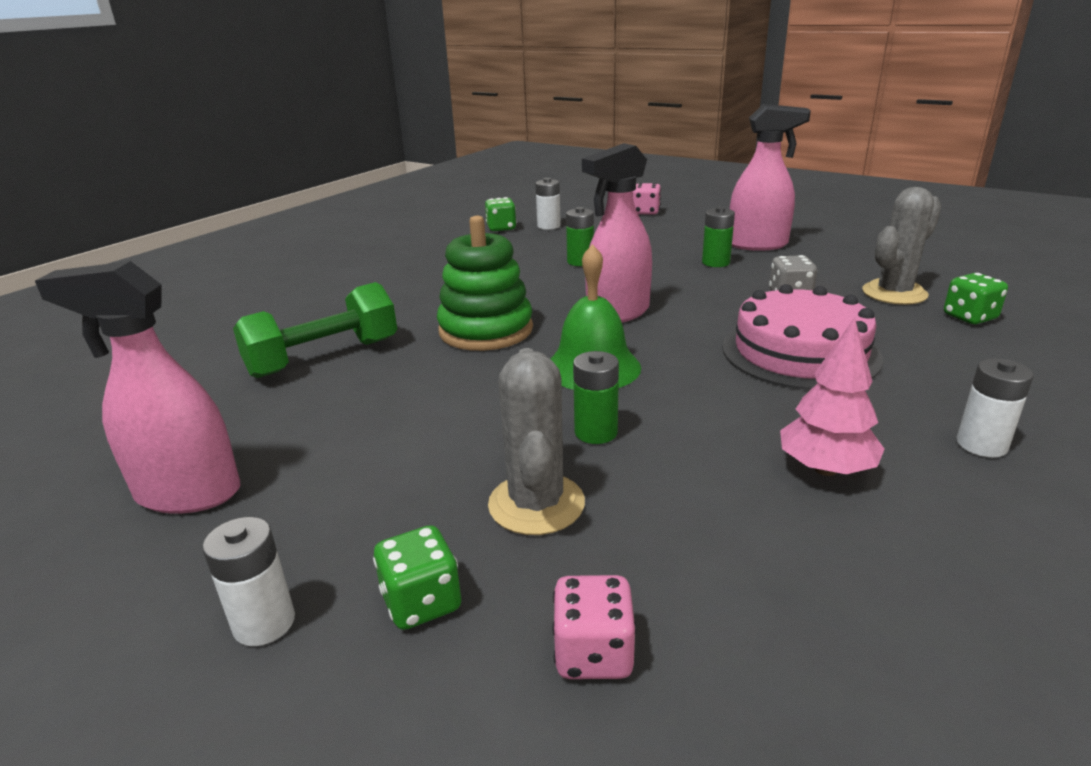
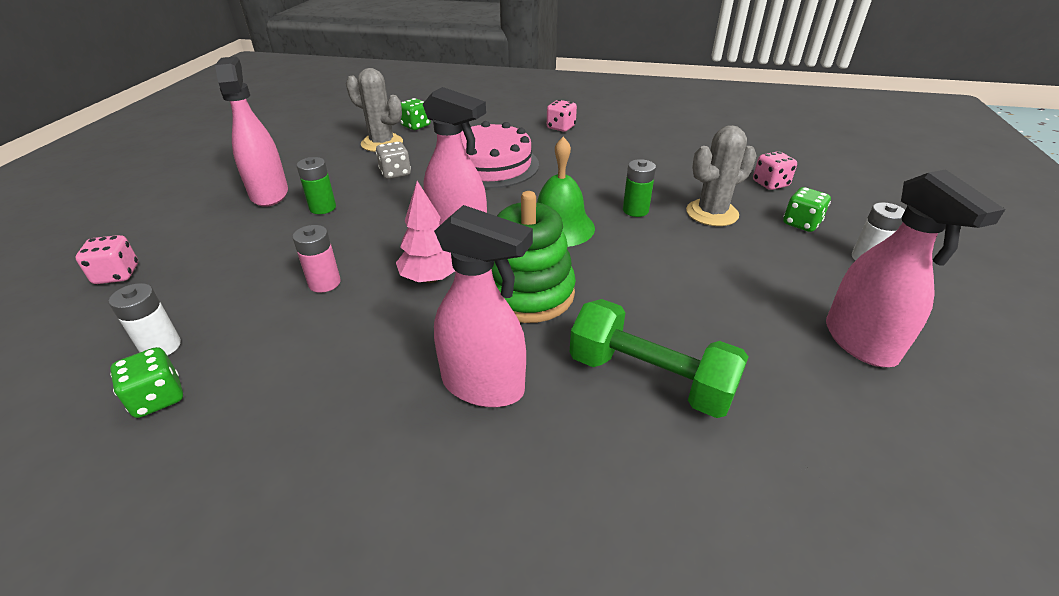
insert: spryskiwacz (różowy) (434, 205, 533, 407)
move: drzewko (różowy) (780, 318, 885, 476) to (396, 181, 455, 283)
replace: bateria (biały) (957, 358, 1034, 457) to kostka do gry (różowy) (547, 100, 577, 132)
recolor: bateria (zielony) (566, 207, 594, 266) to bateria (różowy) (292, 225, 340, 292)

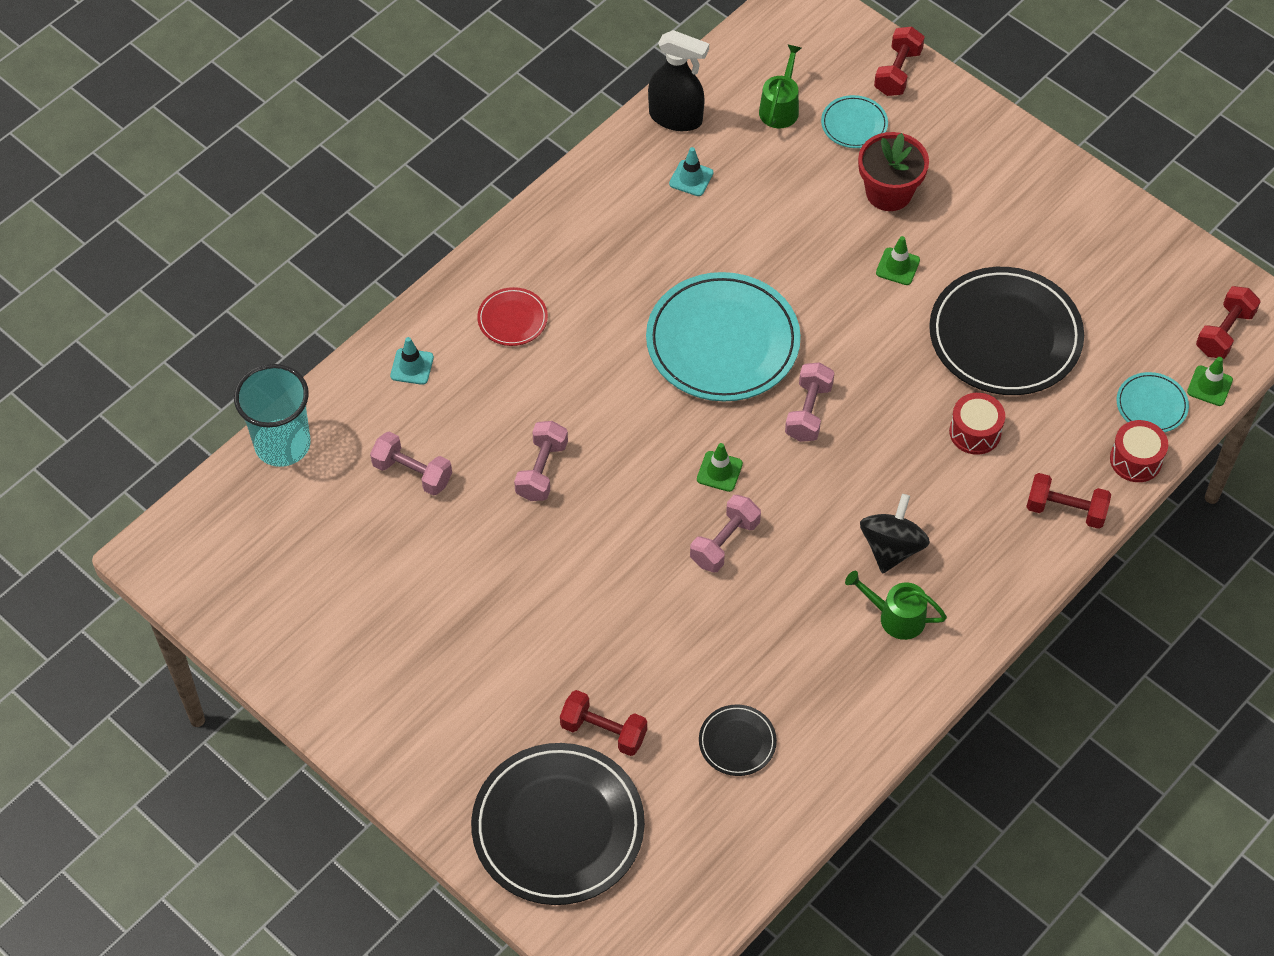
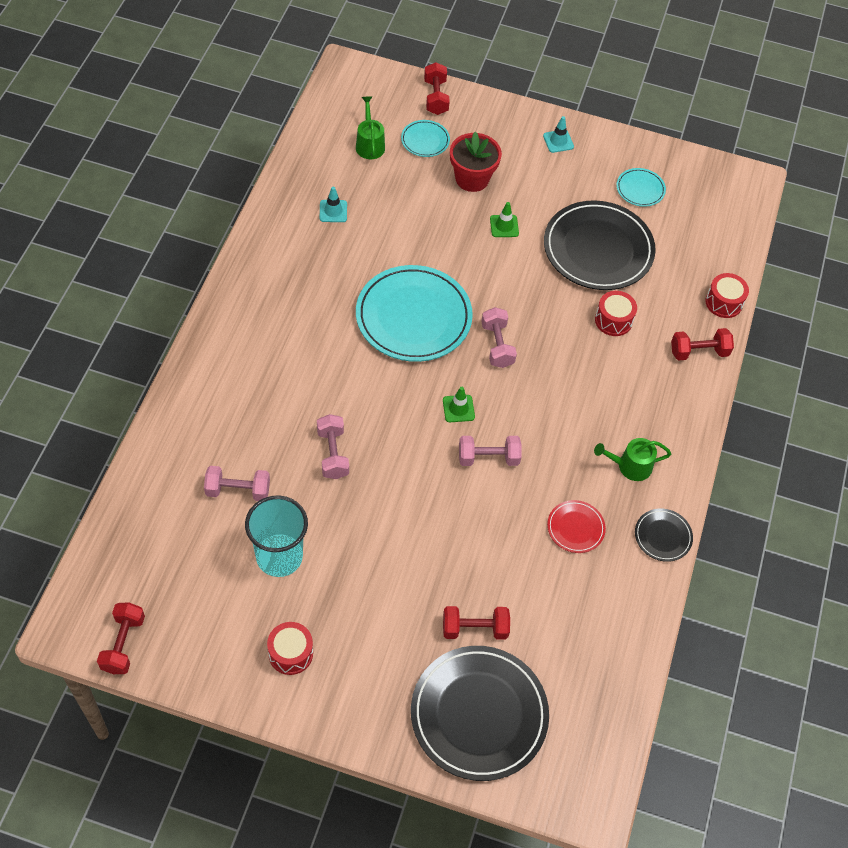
delete: spryskiwacz (czarny) (648, 30, 709, 131); bączek (czarny) (860, 494, 930, 574); pachołek (zielony) (1187, 357, 1233, 406)
insert: bęben (czerwony) (267, 622, 313, 675)
move: szklanka (turkusowy) (234, 364, 311, 467) to (245, 496, 308, 577); pachołek (turkusowy) (390, 337, 434, 385) to (543, 116, 574, 153); talerz (czerwony) (477, 287, 548, 346) to (547, 500, 606, 553); talerz (czarny) (699, 704, 777, 776) to (635, 508, 693, 562); talerz (turkusowy) (1117, 372, 1189, 432) to (616, 168, 666, 207); hantel (czerwony) (1196, 286, 1261, 359) to (97, 602, 145, 674)
rotate: hantel (różowy) (690, 495, 761, 572) = (459, 436, 522, 466) 75 degrees clockwise

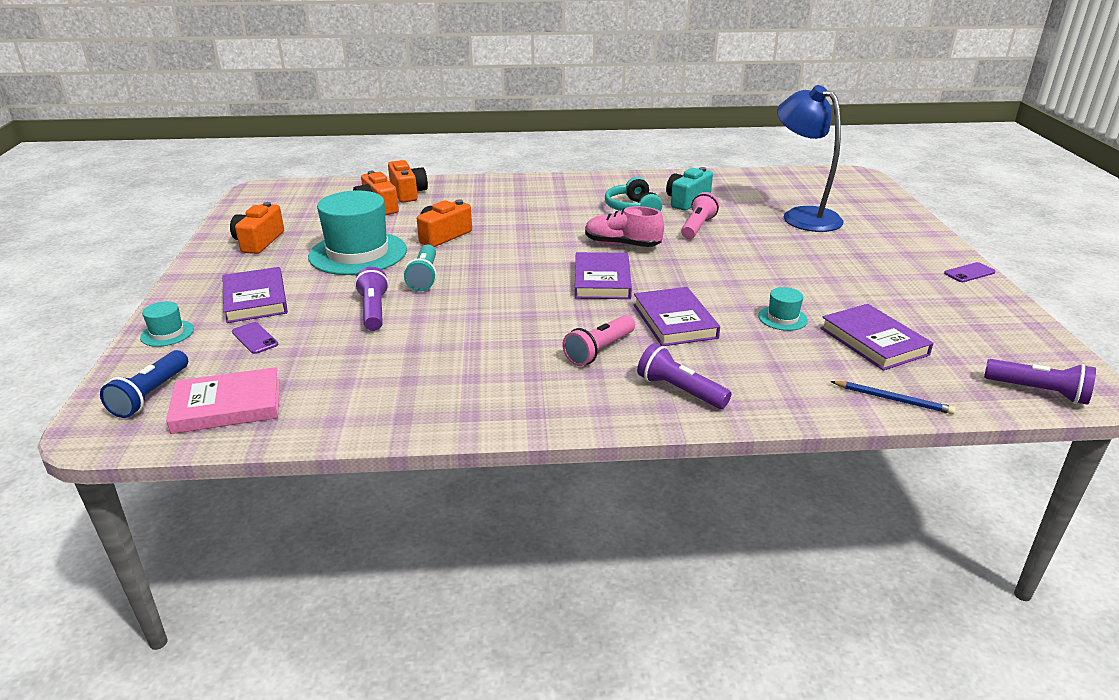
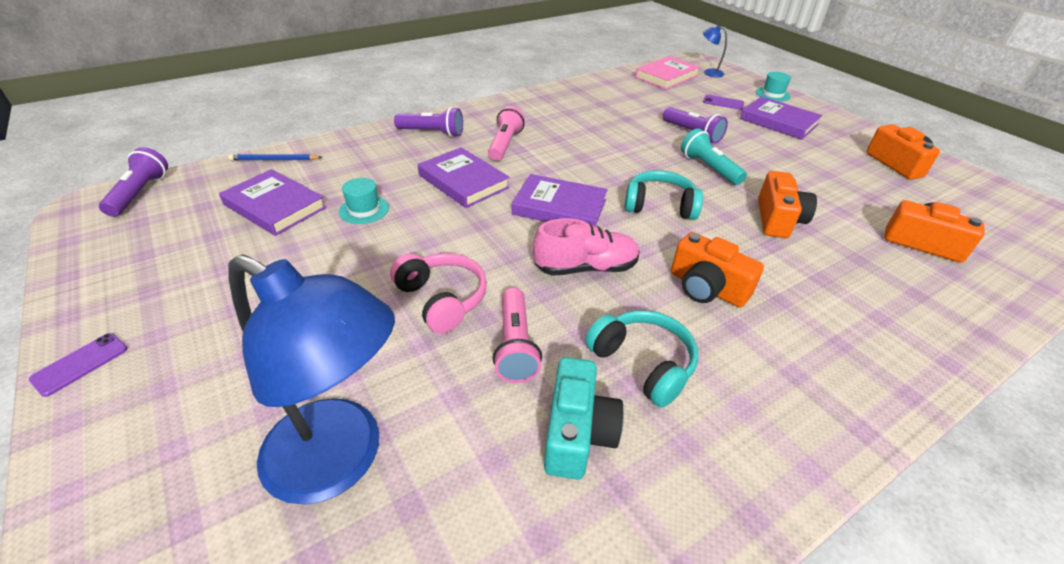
delete: kapelusz (turkusowy) (308, 190, 407, 275)
insert: słuchawki (różowy) (390, 253, 487, 334); słuchawki (turkusowy) (625, 170, 703, 220)
move: aparat fotograficzny (pomarańczowy) (388, 160, 428, 203) to (671, 232, 764, 308)
replace: latarka (niebieski) (100, 350, 188, 418) to lampka (niebieski) (703, 25, 727, 77)
rotate: książka (fioletowy) (575, 252, 632, 299) = (512, 174, 608, 226) 45 degrees counterclockwise; latarka (fioletowy) (984, 359, 1096, 405) = (99, 147, 168, 217) 90 degrees clockwise

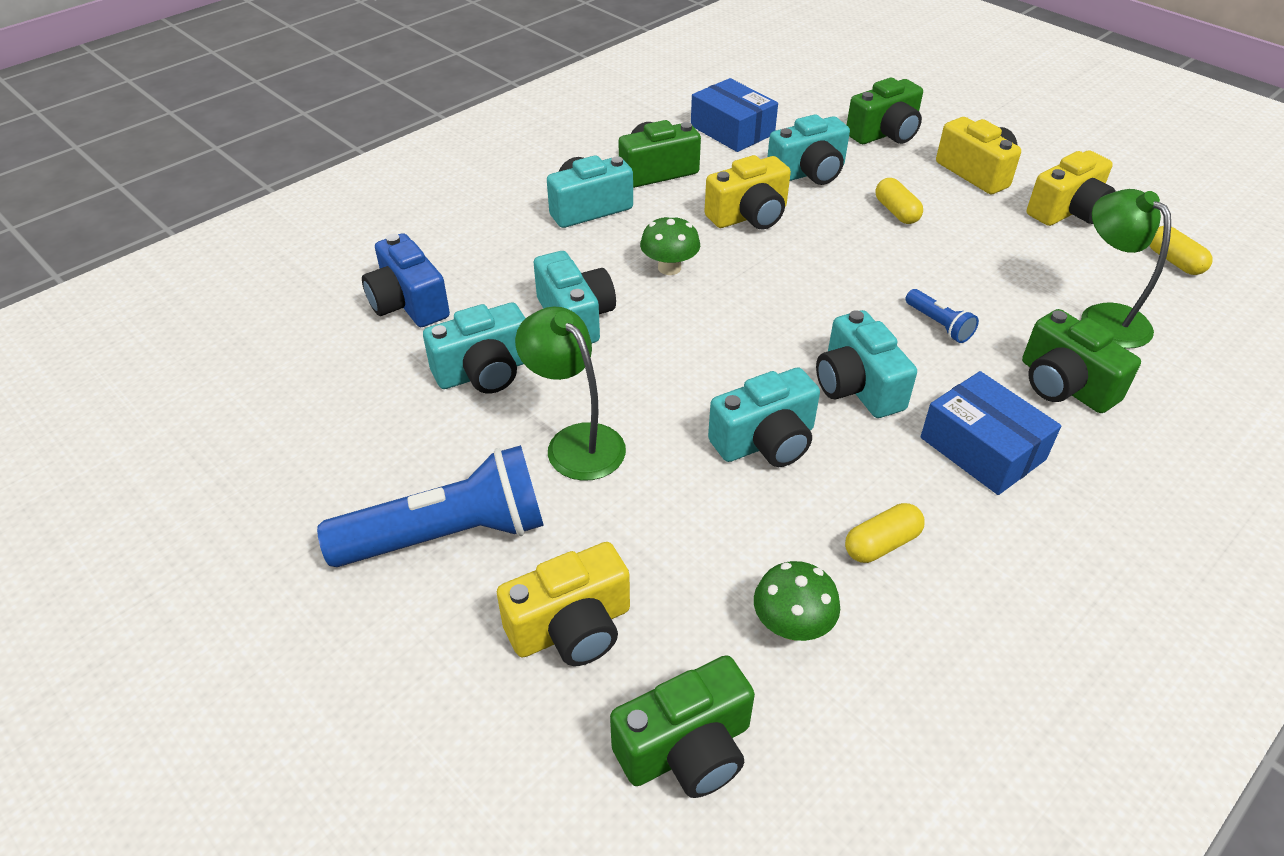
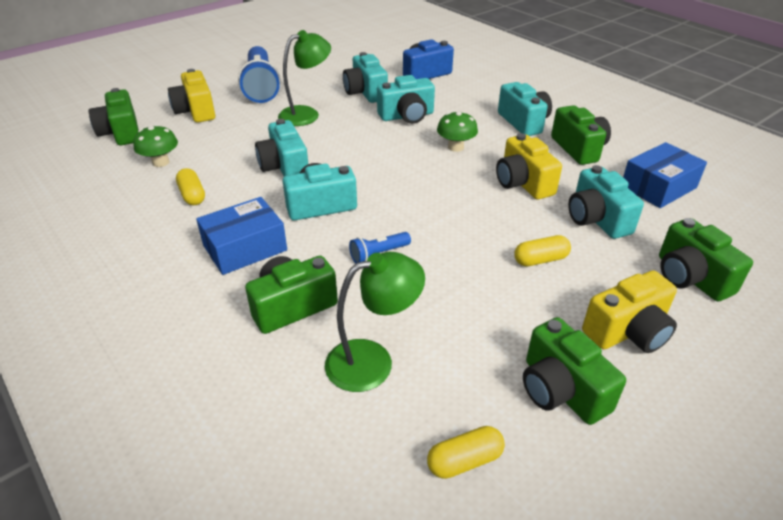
recolor: aparat fotograficzny (żółty) (1027, 150, 1116, 226) to aparat fotograficzny (zielony) (523, 317, 626, 425)

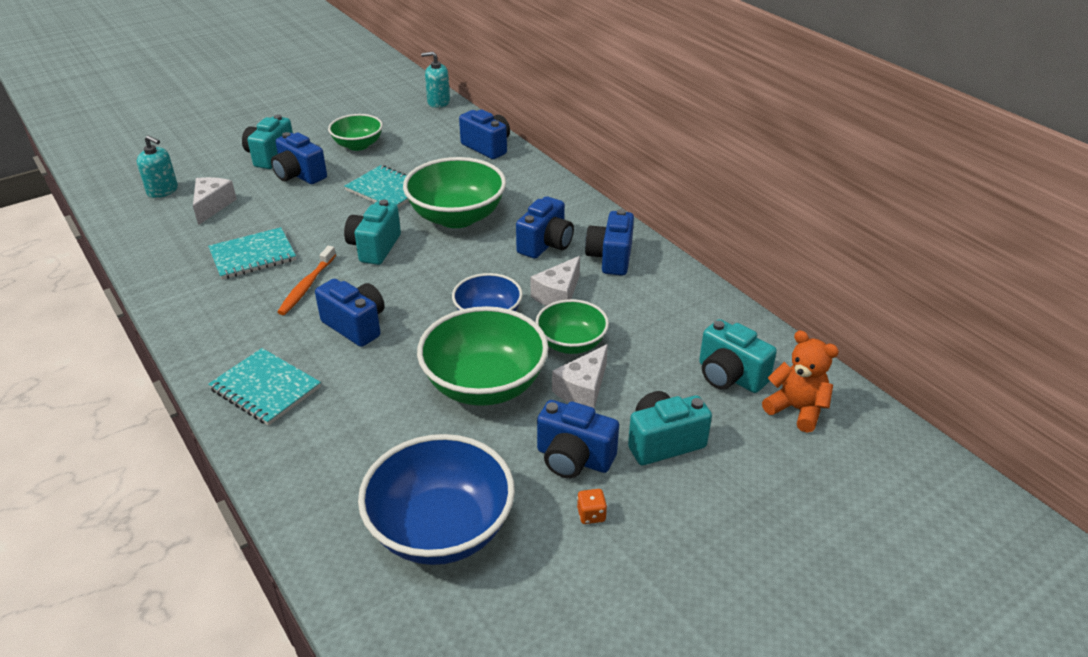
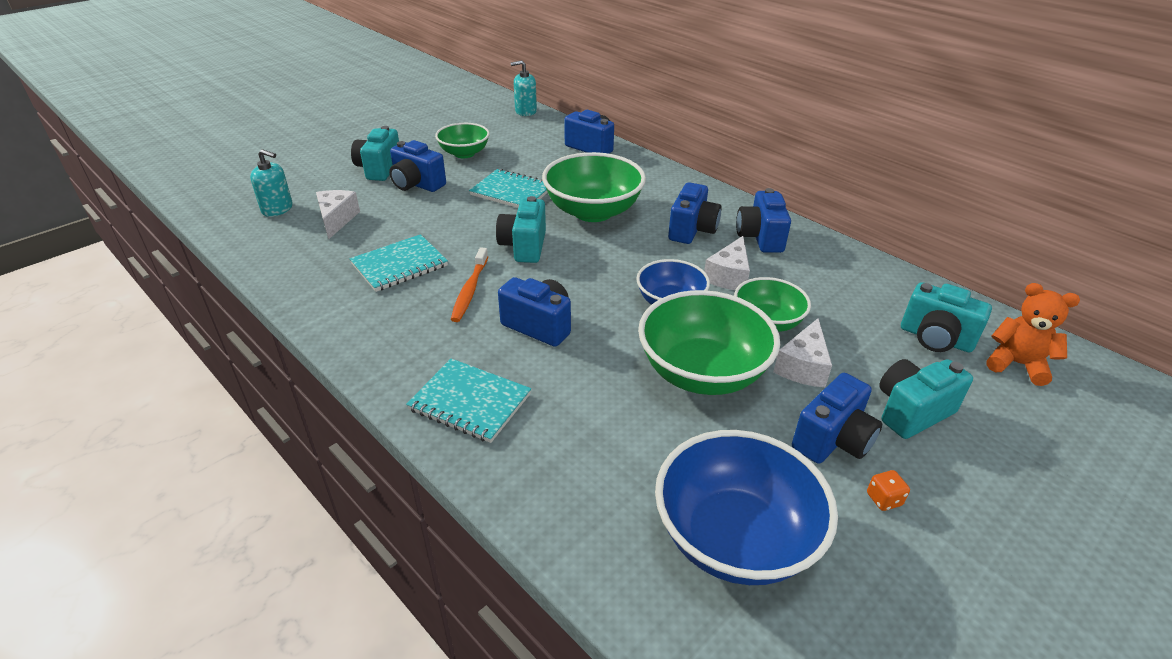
rotate: aparat fotograficzny (niebieski) (537, 400, 619, 478) = (792, 373, 882, 464) 60 degrees counterclockwise

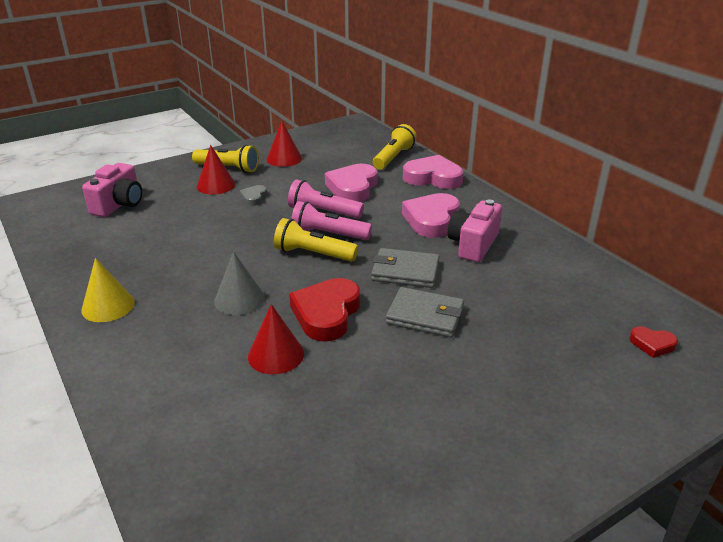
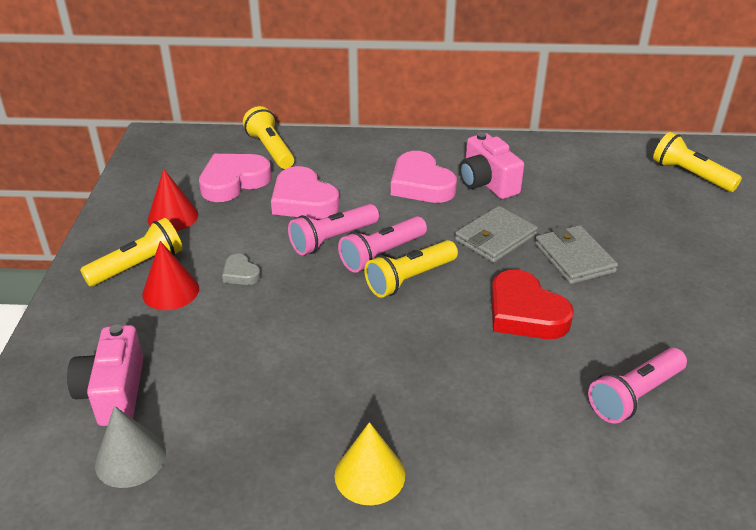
delete: stożek (czerwony) (248, 304, 304, 374)
insert: latarka (różowy) (588, 348, 687, 424)
move: stożek (szary) (214, 251, 265, 315) to (95, 406, 166, 488); serce (różowy) (403, 155, 464, 189) to (199, 154, 271, 202)
replace: serce (czerwony) (629, 326, 678, 358) to latarka (żółty) (653, 132, 742, 192)
rotate: aparat fotograficzny (różowy) (82, 163, 142, 217) = (67, 324, 143, 426) 150 degrees counterclockwise; portfel (szary) (386, 287, 464, 338) = (535, 225, 618, 284) 75 degrees counterclockwise

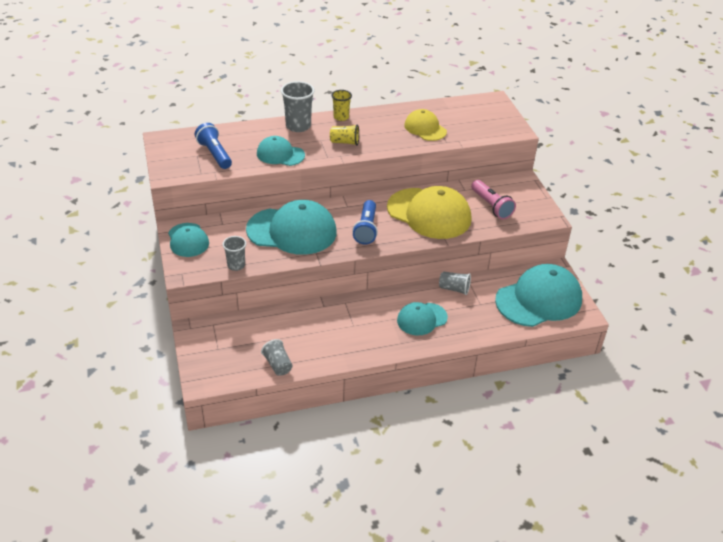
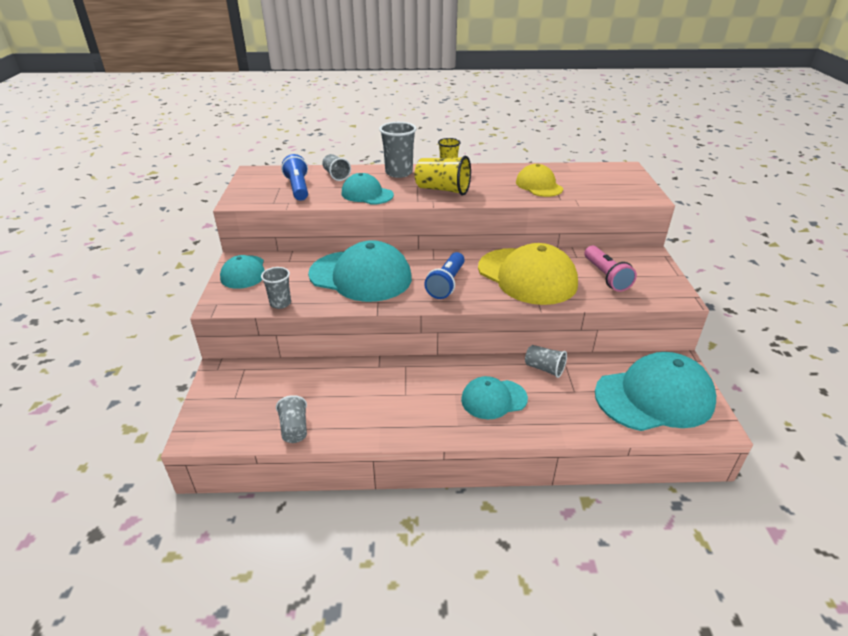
insert: szklanka (szary) (322, 154, 351, 181)
resize: szklanka (żółty) (330, 124, 359, 146) = (415, 156, 471, 195) x1.60

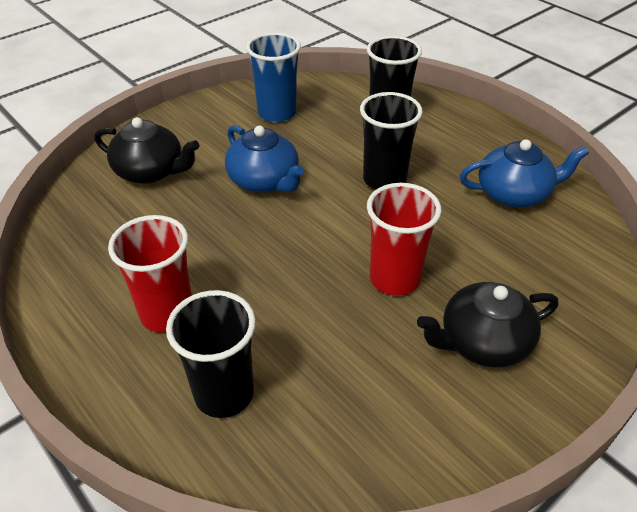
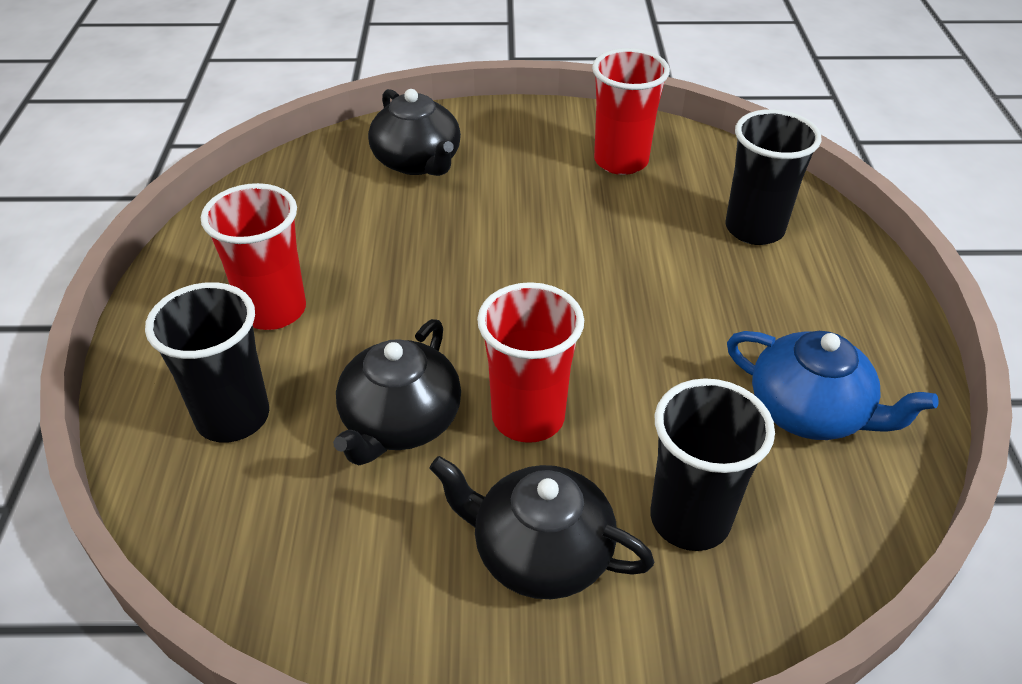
delete: imbryk (niebieski) (225, 125, 304, 193)
insert: imbryk (czarny) (333, 319, 461, 465)
move: szklanka (czarny) (360, 92, 423, 190) to (651, 378, 775, 551)
recolor: szklanka (niebieski) (246, 32, 301, 123) to szklanka (czerwony) (592, 48, 670, 175)

